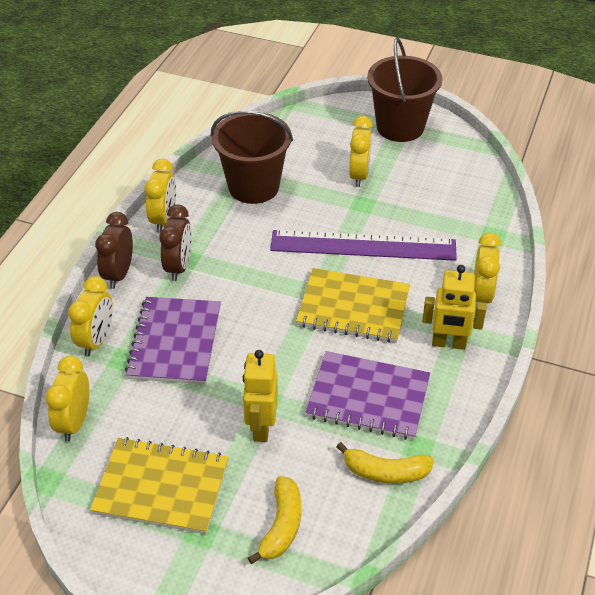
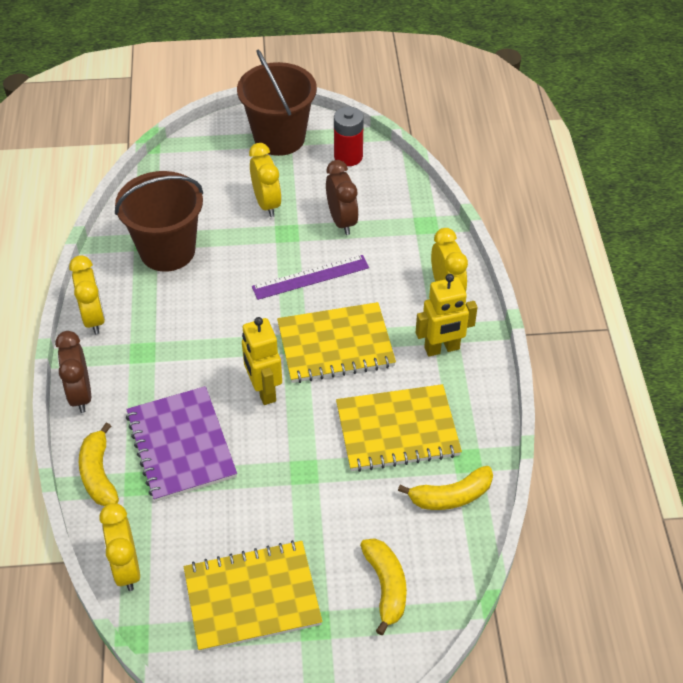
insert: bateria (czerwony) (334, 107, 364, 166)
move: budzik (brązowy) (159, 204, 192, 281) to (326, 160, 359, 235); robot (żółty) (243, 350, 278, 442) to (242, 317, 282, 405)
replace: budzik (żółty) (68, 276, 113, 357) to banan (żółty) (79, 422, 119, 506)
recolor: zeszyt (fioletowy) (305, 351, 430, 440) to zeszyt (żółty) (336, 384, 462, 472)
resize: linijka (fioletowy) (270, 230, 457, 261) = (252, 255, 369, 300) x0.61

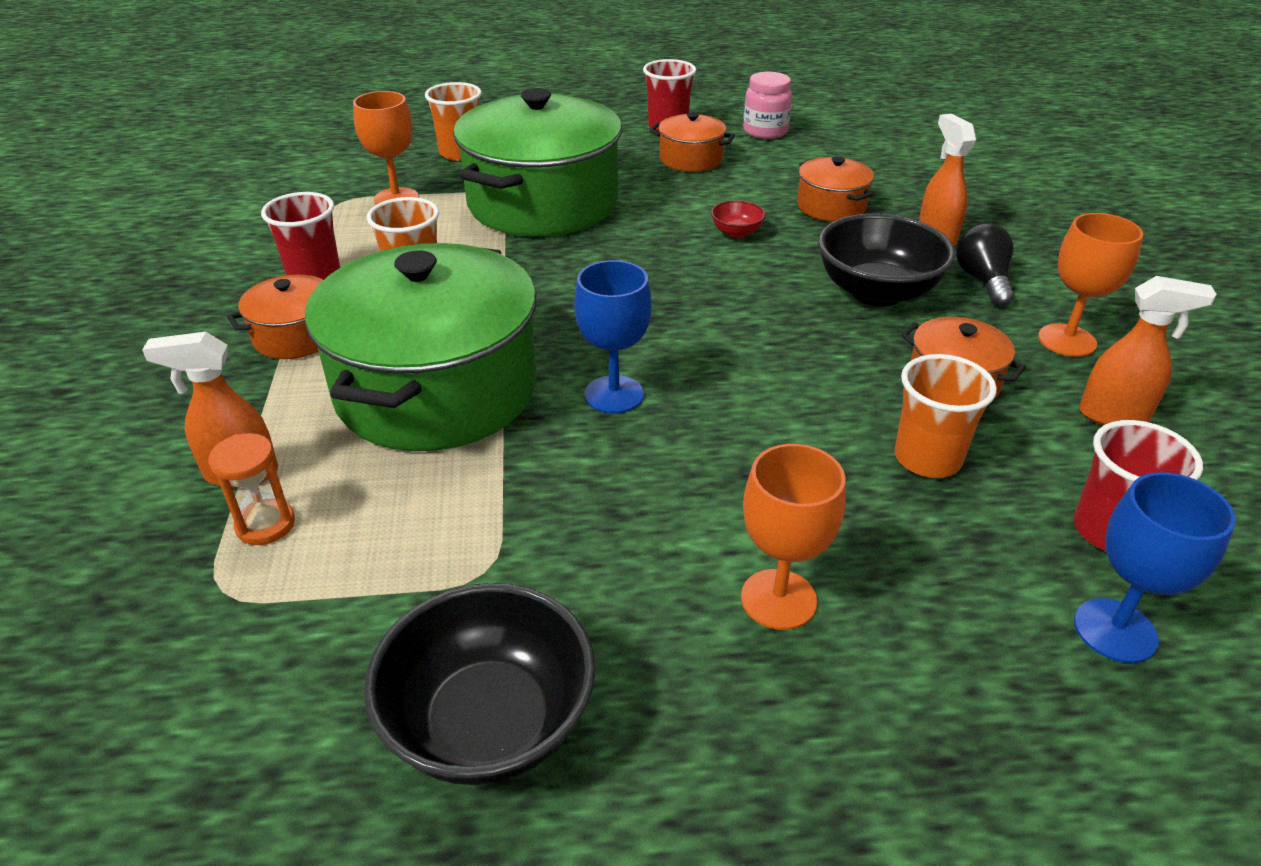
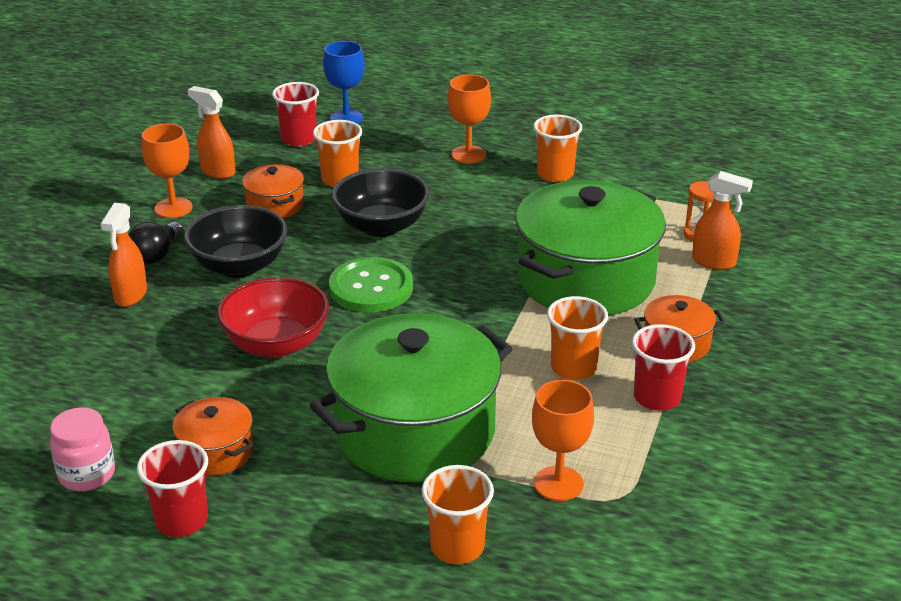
delete: kielich (niebieski) (574, 260, 652, 413); garnek (pomarańczowy) (797, 156, 874, 221)
insert: guzik (zielony) (329, 257, 413, 312); szklanka (pomarańczowy) (533, 115, 582, 182)
move: miska (czarny) (364, 583, 596, 785) to (332, 168, 430, 237)
resize: miska (czerwony) (711, 200, 766, 238) = (217, 277, 329, 358) x2.19

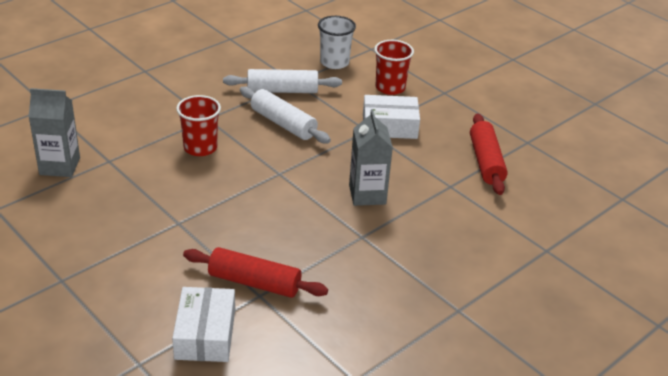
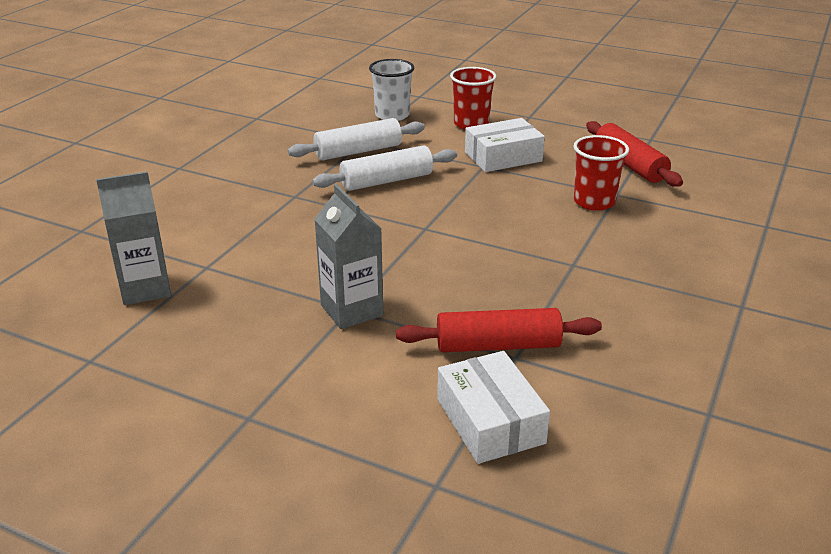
move: szklanka (czerwony) (176, 95, 221, 156) to (573, 135, 629, 211); karton mleka (szary) (349, 109, 393, 206) to (315, 184, 383, 329)
rotate: wałek do ciasta (biały) (240, 86, 331, 143) = (312, 146, 457, 191) 45 degrees counterclockwise

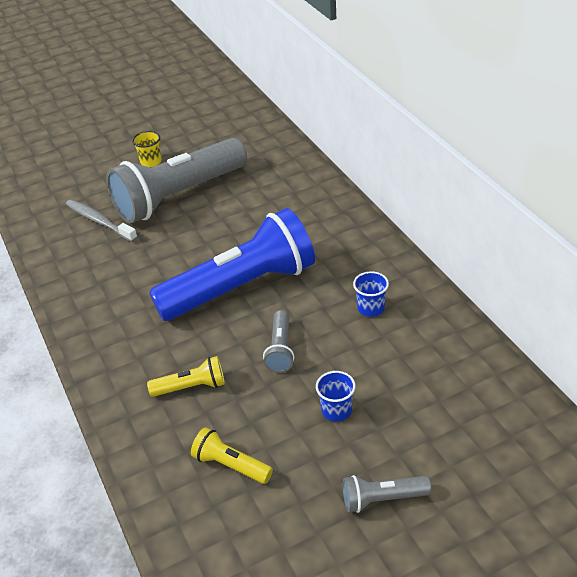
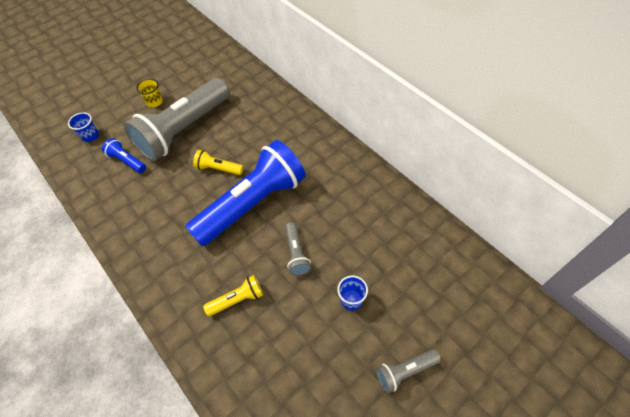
move: latarka (żółty) (191, 427, 273, 484) to (193, 150, 244, 175); szklanka (niebieski) (353, 271, 389, 317) to (68, 112, 99, 142)
replace: szczoteczka do zębów (szary) (66, 200, 138, 242) to latarka (niebieski) (102, 138, 146, 173)

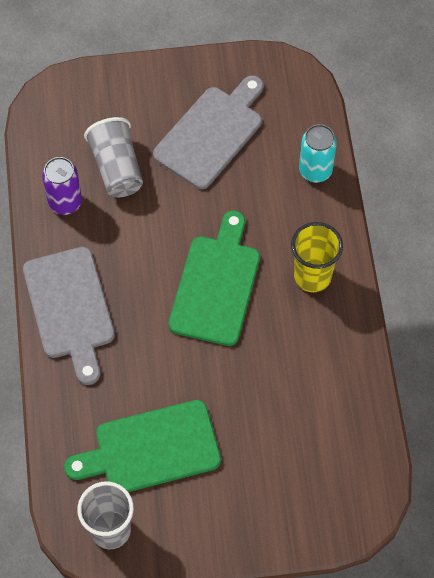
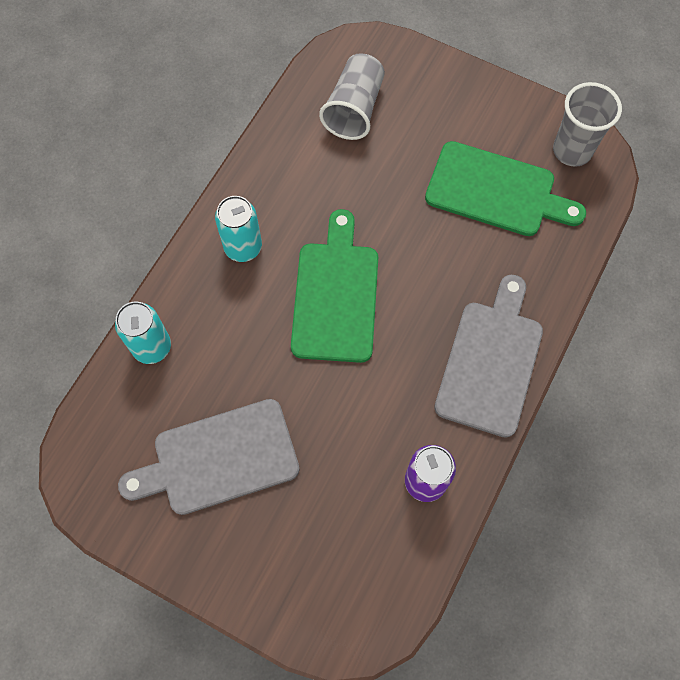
move: szklanka (szary) (84, 117, 143, 197) to (319, 53, 385, 140)
replace: szklanka (żółty) (291, 222, 343, 292) to puszka (turkusowy) (215, 196, 262, 262)
rotate: deska do krojenia (zielony) (169, 211, 260, 346) = (291, 209, 378, 363) 135 degrees clockwise

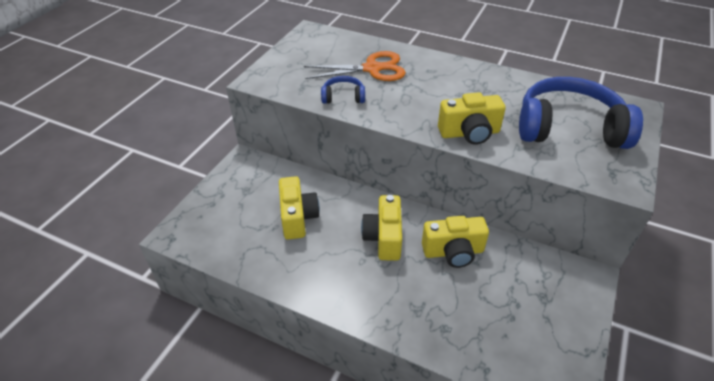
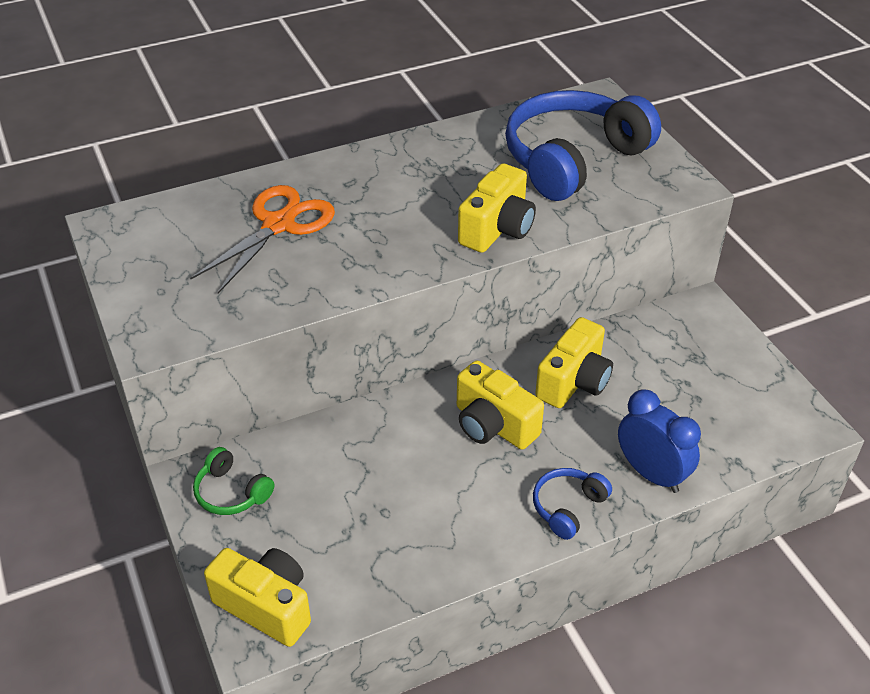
insert: słuchawki (zielony) (193, 447, 274, 515); budzik (niebieski) (618, 389, 701, 493)
move: aparat fotograficzny (żółty) (279, 176, 320, 240) to (204, 548, 311, 647); słuchawki (niebieski) (321, 76, 365, 104) to (533, 468, 612, 540)

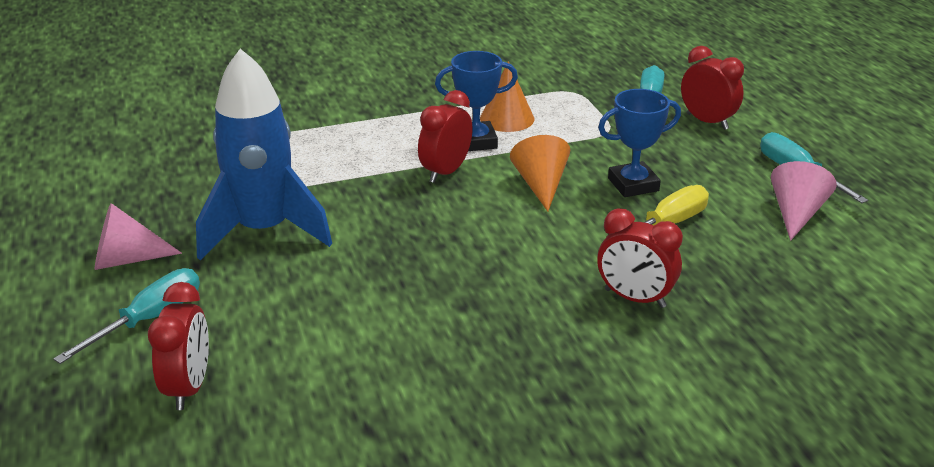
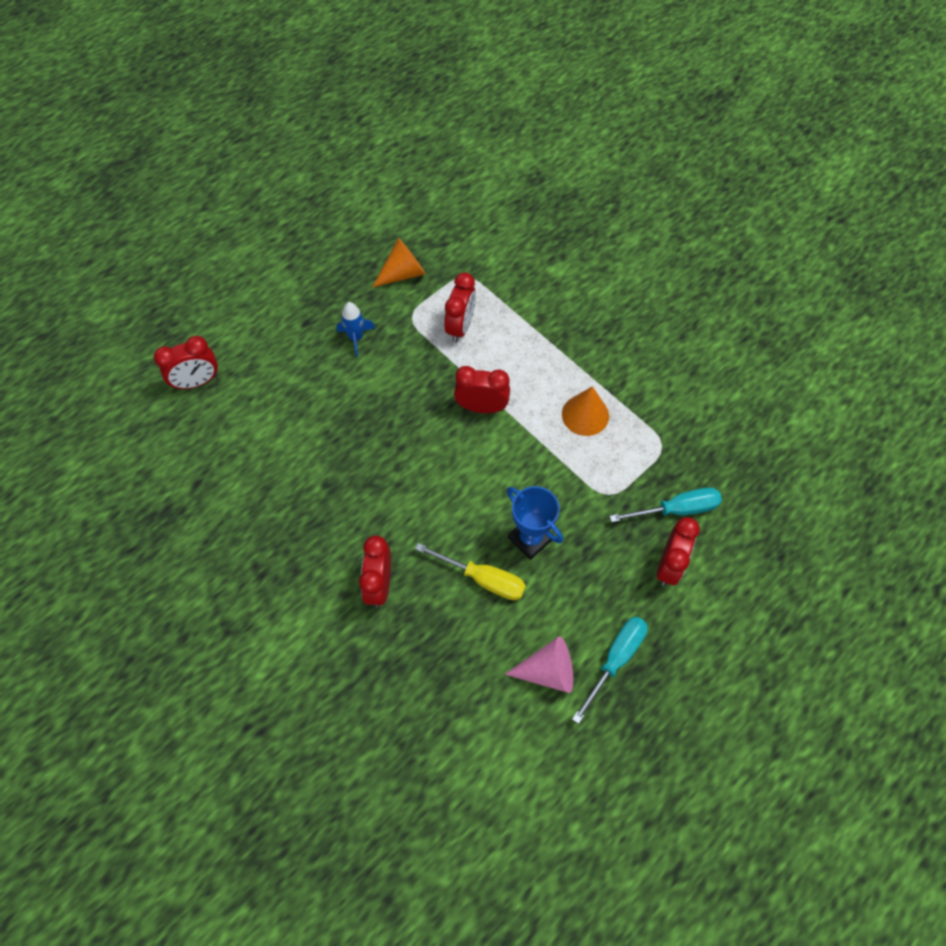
delete: śrubokręt (turkusowy) (53, 268, 200, 364); stożek (różowy) (95, 203, 182, 270); puchar (niebieski) (435, 51, 518, 151)
insert: budzik (czerwony) (444, 273, 476, 343)
move: stożek (pomarańczowy) (510, 135, 570, 212) to (373, 238, 425, 287)
resize: rakieta (niebieski) (196, 49, 332, 260) = (336, 302, 375, 357) x0.43

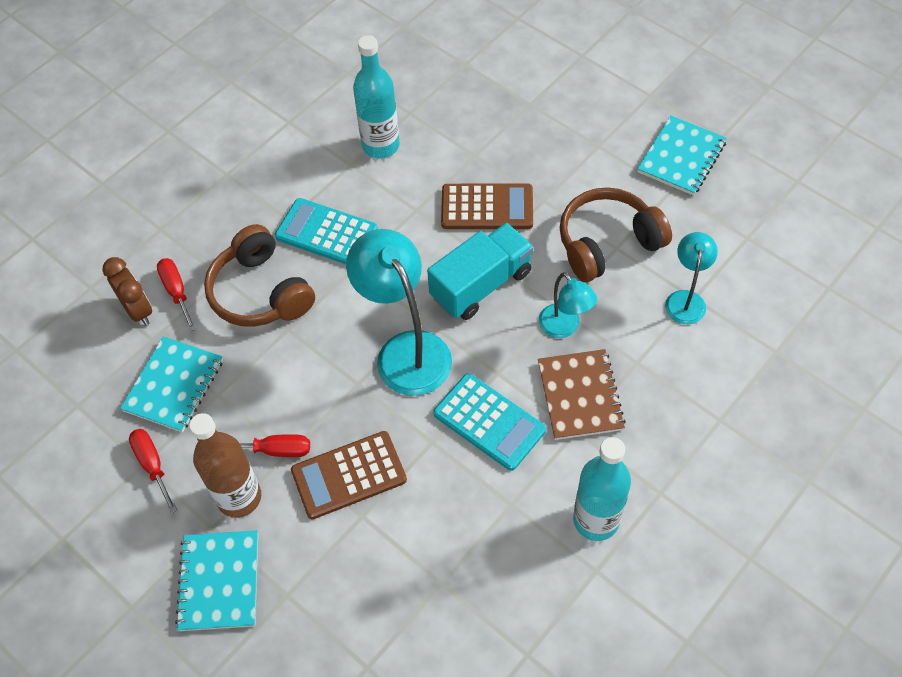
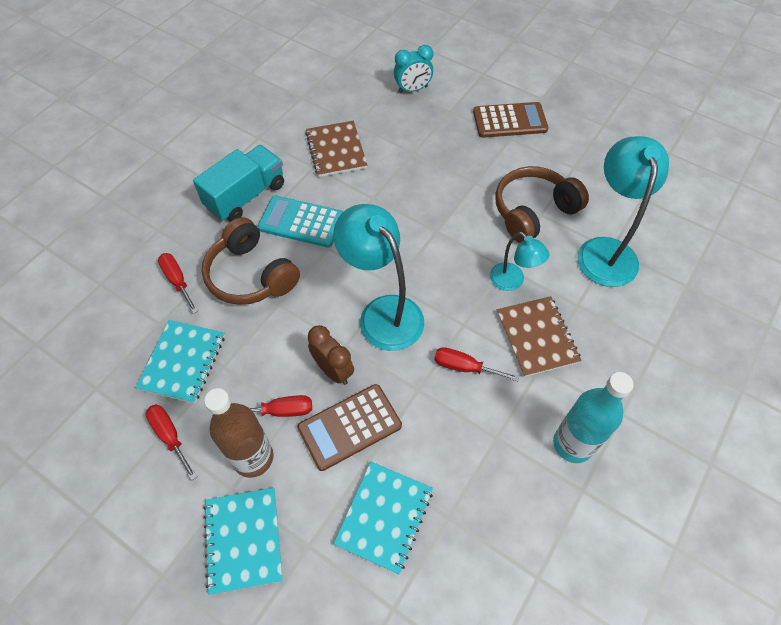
insert: budzik (turkusowy) (394, 45, 433, 93)
move: budzik (brązowy) (102, 257, 152, 326) to (308, 325, 354, 385); ciężarówka (turkusowy) (427, 223, 533, 320) to (193, 145, 284, 222); kalkulator (brązowy) (441, 184, 533, 229) to (473, 102, 548, 138); zeszyt (turkusowy) (637, 116, 727, 195) to (334, 462, 433, 574)
replace: butelka (turkusowy) (353, 35, 400, 158) to zeszyt (brązowy) (306, 121, 367, 177); kalkulator (turkusowy) (433, 373, 546, 471) to śrubokręt (czerwony) (434, 347, 519, 381)
resize: lampka (turkusowy) (665, 232, 718, 324) = (578, 136, 669, 287) x1.81

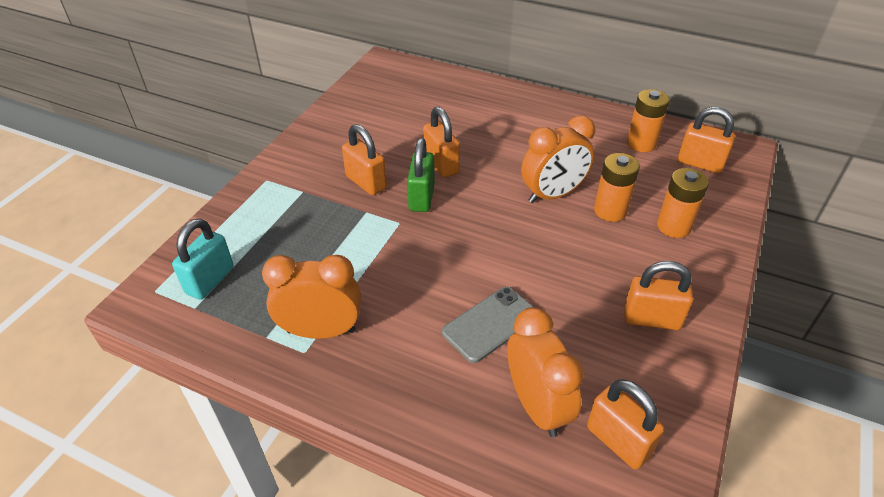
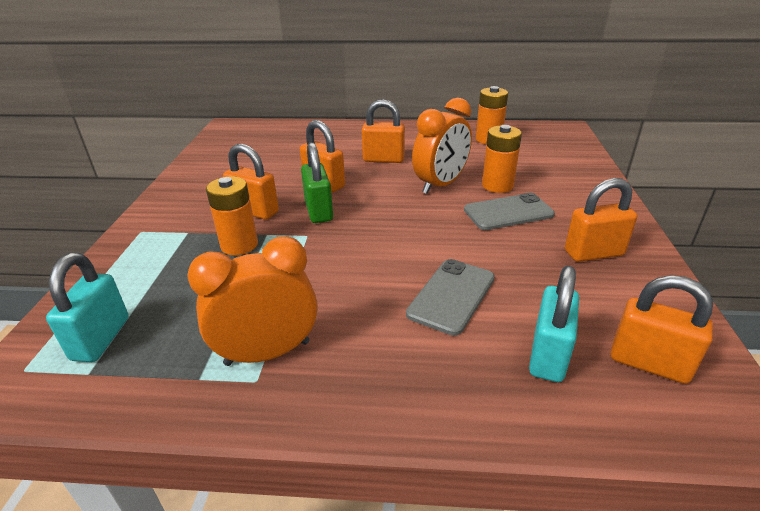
insert: telefon (szary) (464, 193, 555, 230)
move: bateria (pomarańczowy) (657, 168, 709, 238) to (206, 176, 258, 255); kłódka (pomarańczowy) (678, 107, 735, 173) to (362, 99, 405, 163)
replace: budzik (pomarańczowy) (507, 307, 584, 437) to kłódka (turkusowy) (529, 266, 579, 382)

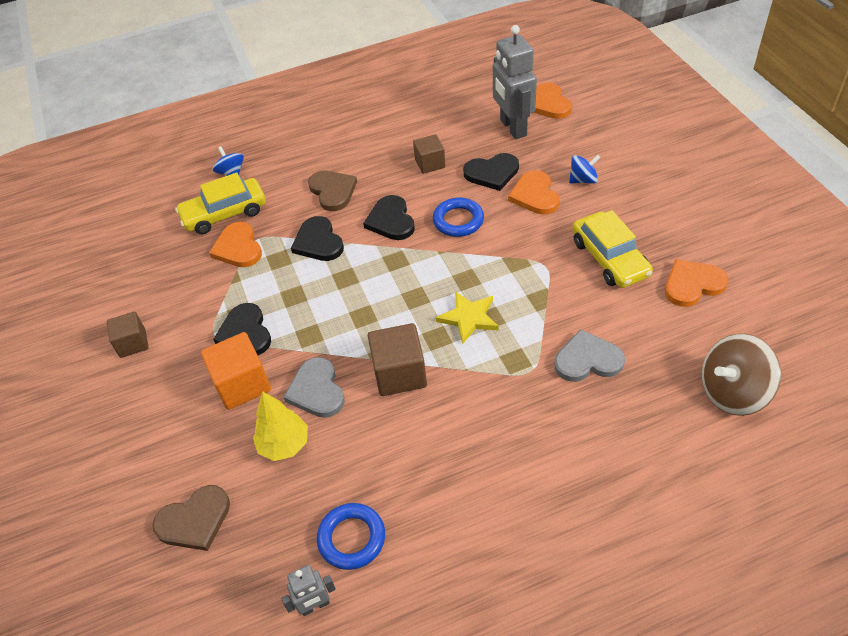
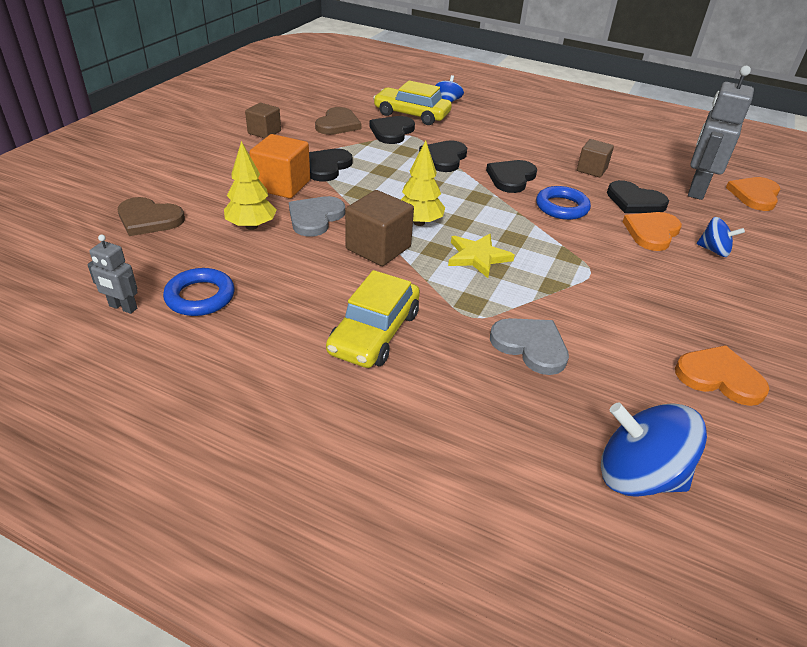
insert: drzewko (żółty) (401, 140, 445, 226)
move: serce (brązowy) (308, 171, 357, 211) to (315, 107, 361, 135); samochód (żółty) (572, 210, 653, 288) to (326, 270, 420, 368)
recolor: serce (pomarańczowy) (209, 222, 262, 267) to serce (czarny) (369, 116, 415, 144); bączek (brązowy) (702, 334, 781, 416) to bączek (niebieski) (601, 402, 707, 497)

